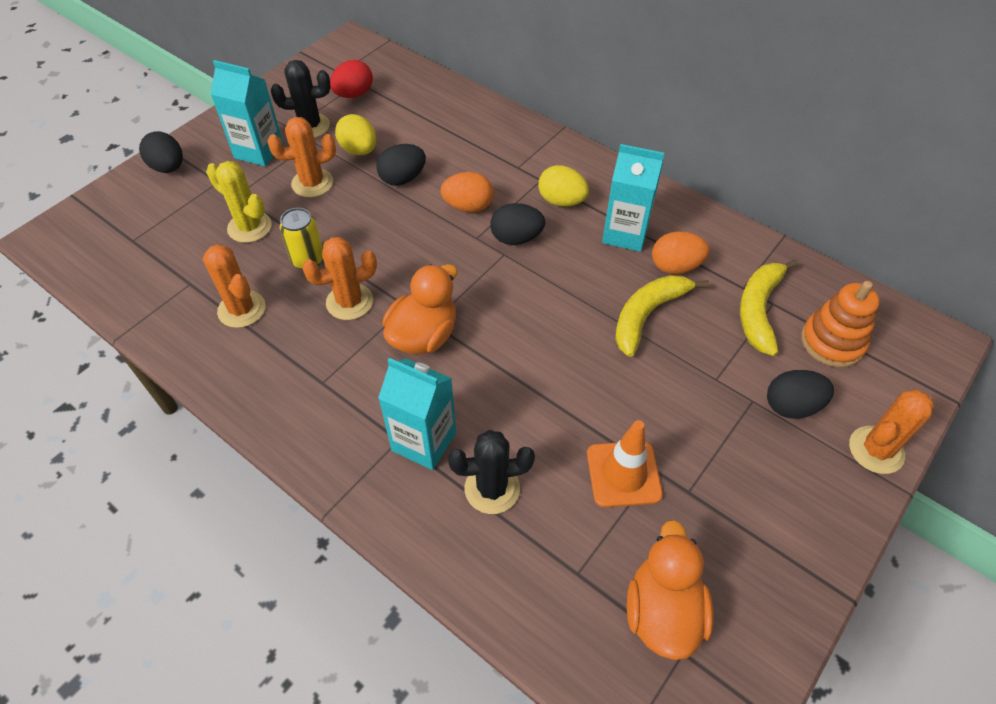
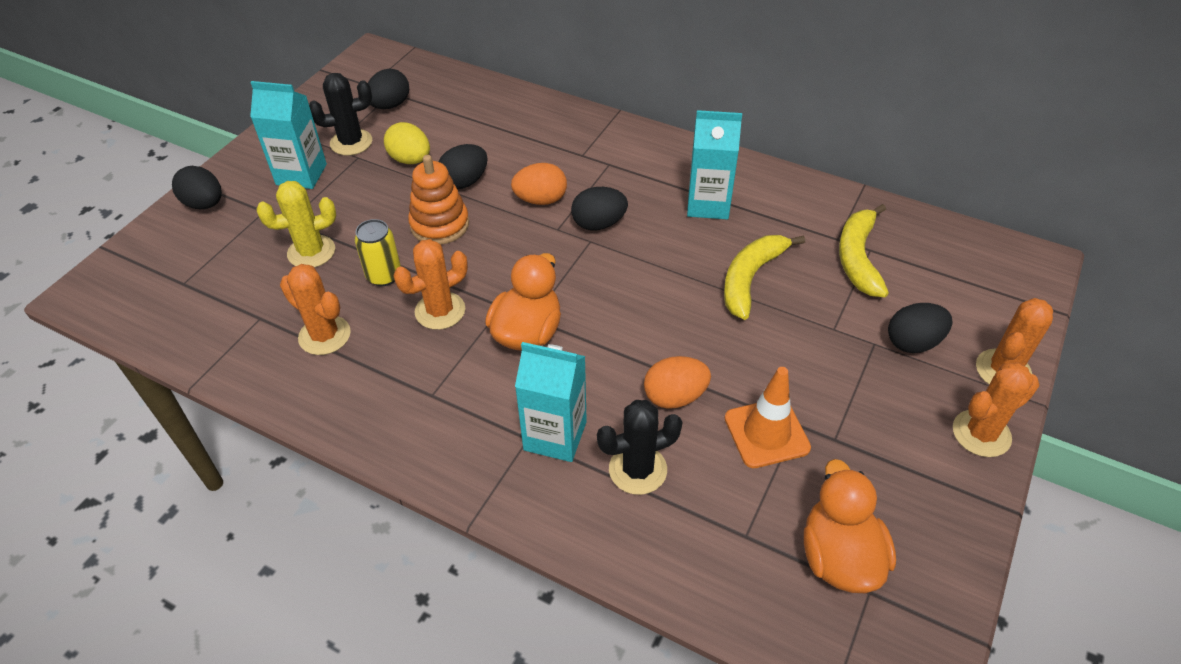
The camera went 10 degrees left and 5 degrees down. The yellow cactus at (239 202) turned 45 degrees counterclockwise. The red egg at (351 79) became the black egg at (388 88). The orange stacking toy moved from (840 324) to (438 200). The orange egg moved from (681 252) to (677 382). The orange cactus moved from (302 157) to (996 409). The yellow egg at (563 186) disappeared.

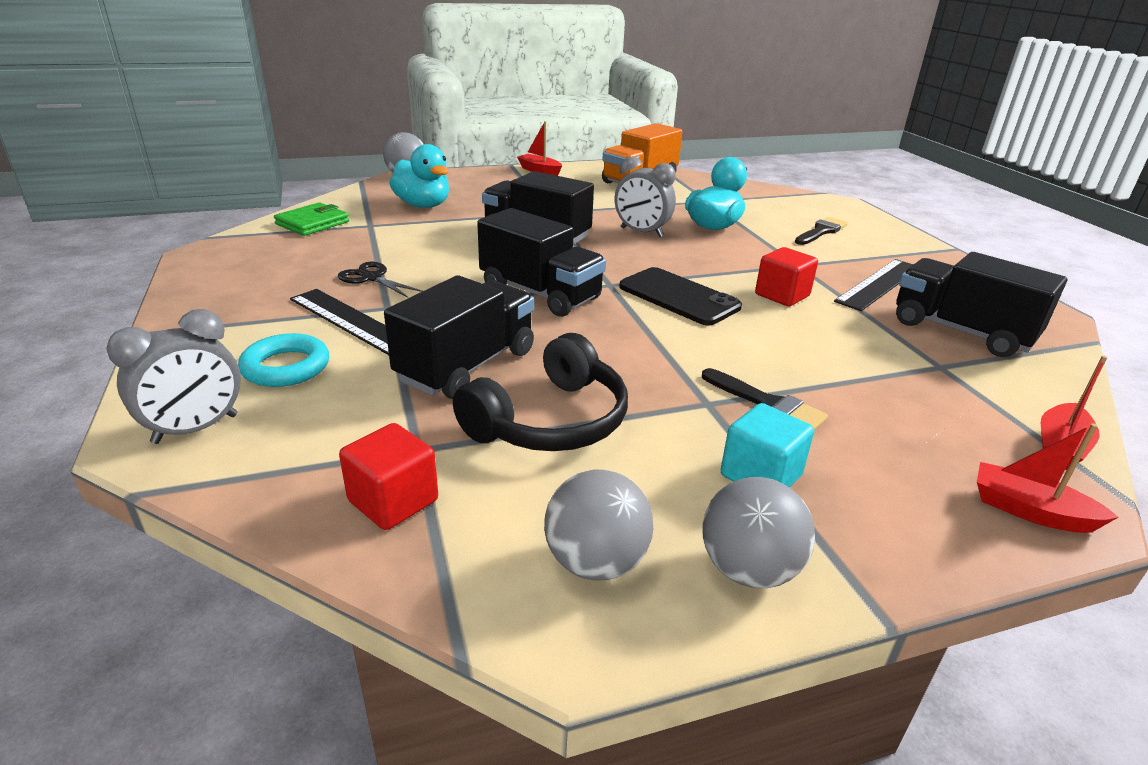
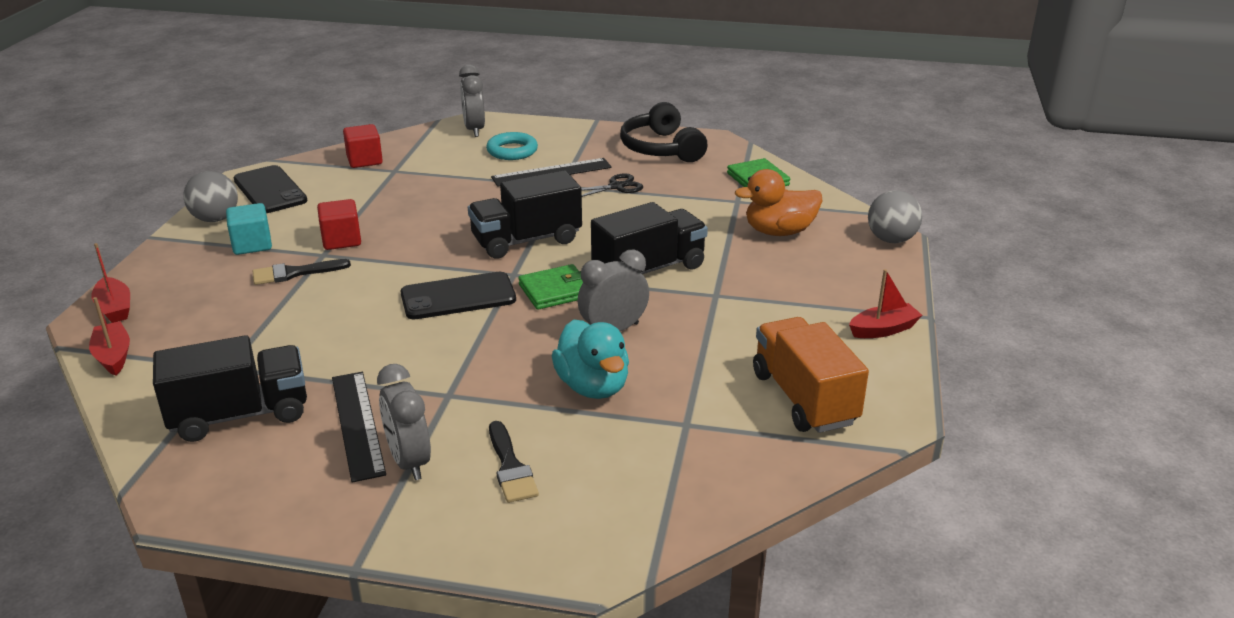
The camera went 120 degrees right and 0 degrees up. The red boat at (1048 478) turned 90 degrees clockwise. The grey ball at (598 525) was replaced by the black phone at (271 189). The red cube moved from (786 276) to (339 224). The grey clock at (404 422) appeared. The green wallet at (550 287) appeared. The black headphones moved from (540 392) to (664 132). The turquoise duck at (419 176) became the orange duck at (779 202). The black truck at (459 337) disappeared.

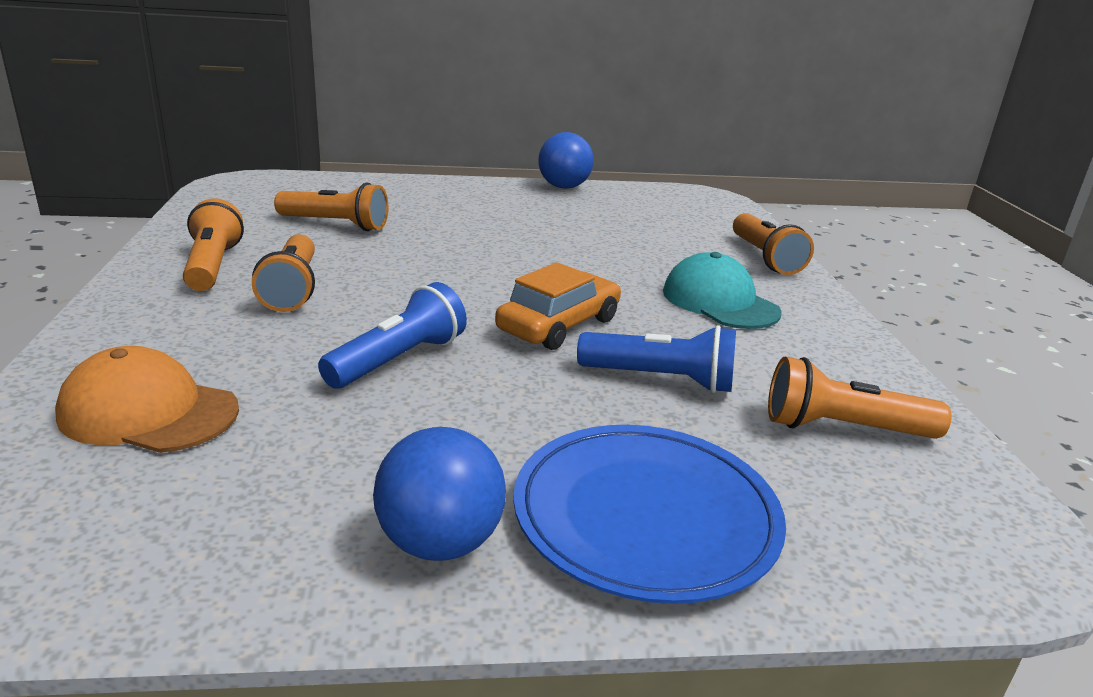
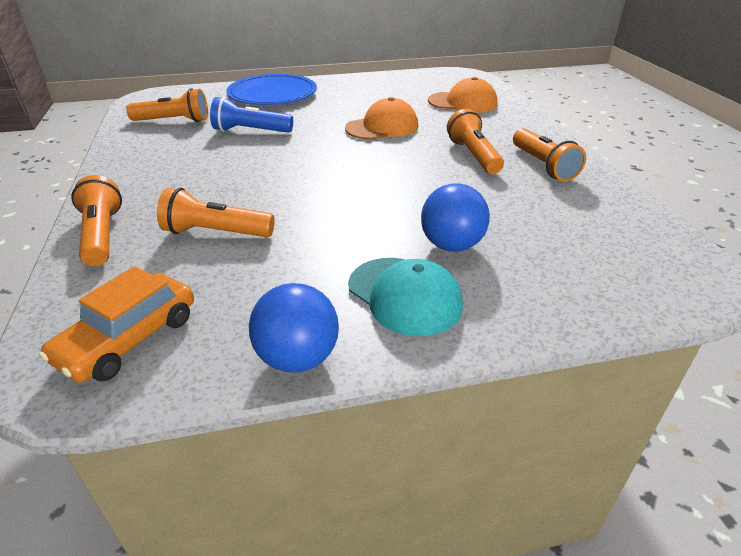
The camera went 175 degrees right and 10 degrees up. The orange car moved from (558 306) to (116 324). The orange flashlight moved from (331 206) to (216 212). The blue flashlight at (392 335) was replaced by the orange cap at (381 118). The turquoise cap moved from (722 290) to (405 297). The blue ball moved from (439 494) to (455 217).

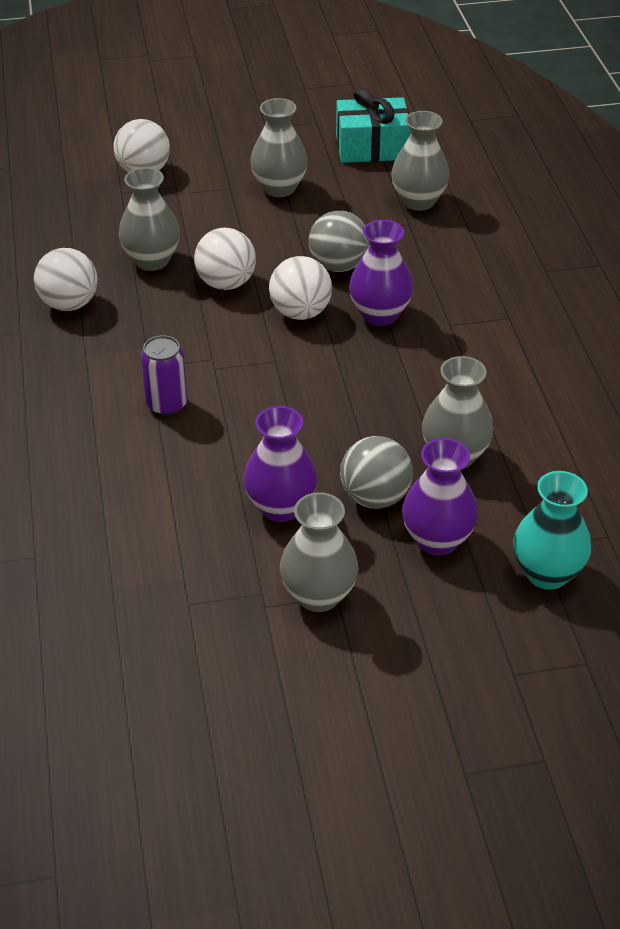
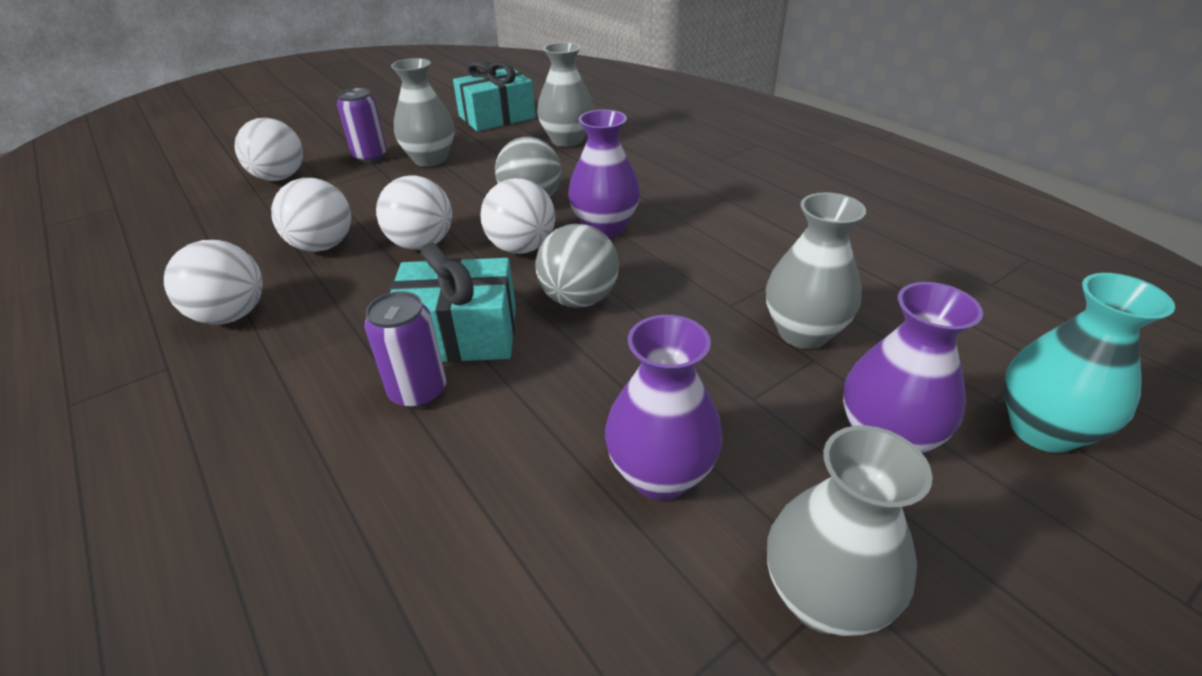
The camera went 25 degrees left and 5 degrees down. The grey vase at (149 219) was replaced by the white ball at (311 215). The purple can at (362 125) appeared. The turquoise gift at (453 302) appeared. The grey ball moved from (376 472) to (577 266).

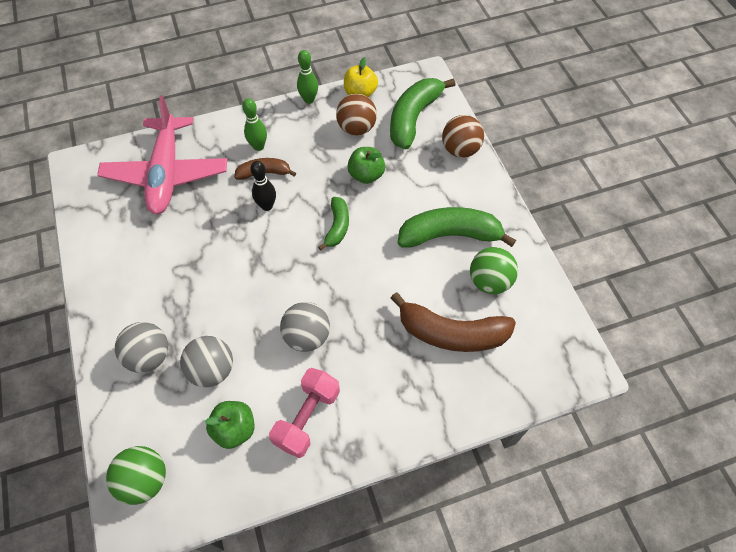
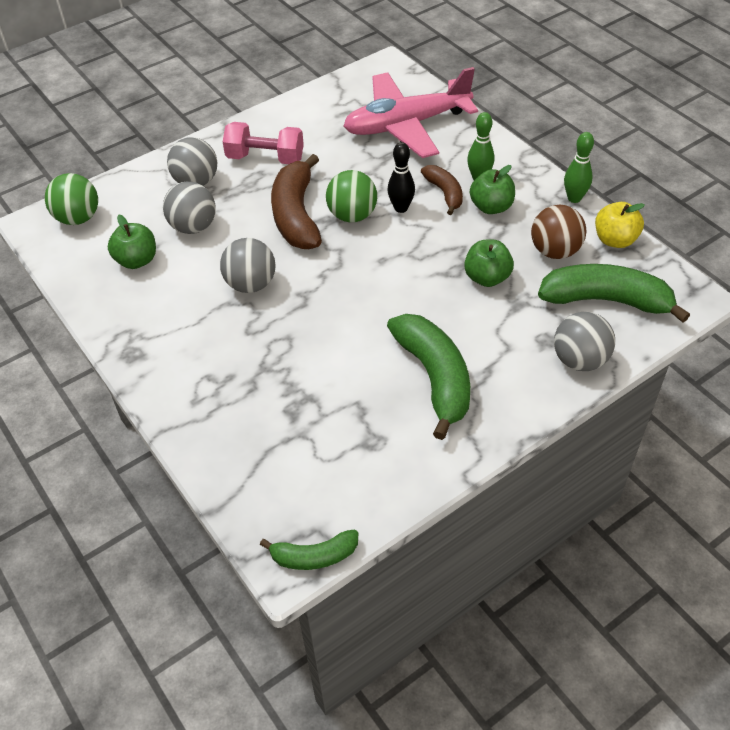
The camera went 75 degrees right and 10 degrees down. The pink dumbbell moved from (304 413) to (263 143). The green banana moved from (333 224) to (309 549). The brown banana moved from (453 322) to (296 201). The green ball moved from (494 270) to (351 196). The green apple at (492 189) appeared. The brown ball at (463 136) became the grey ball at (584 341).

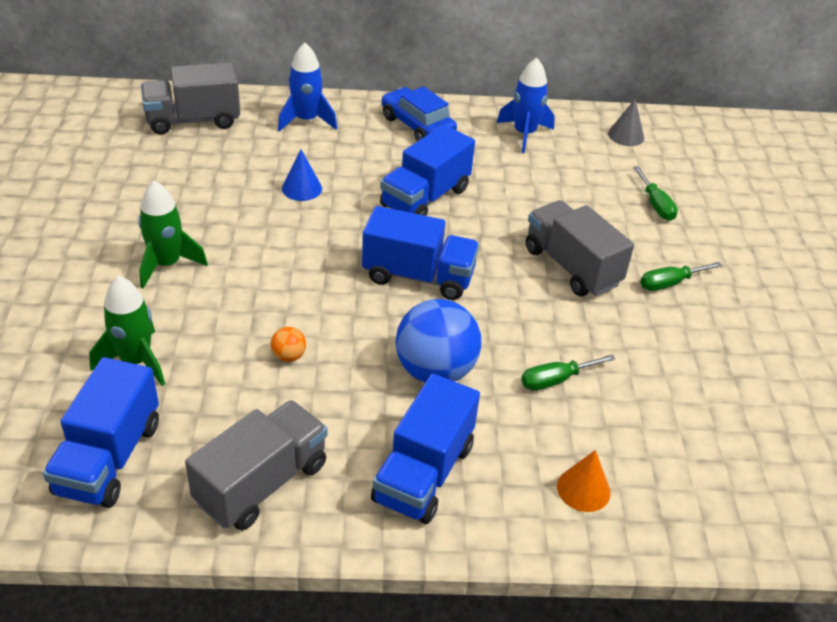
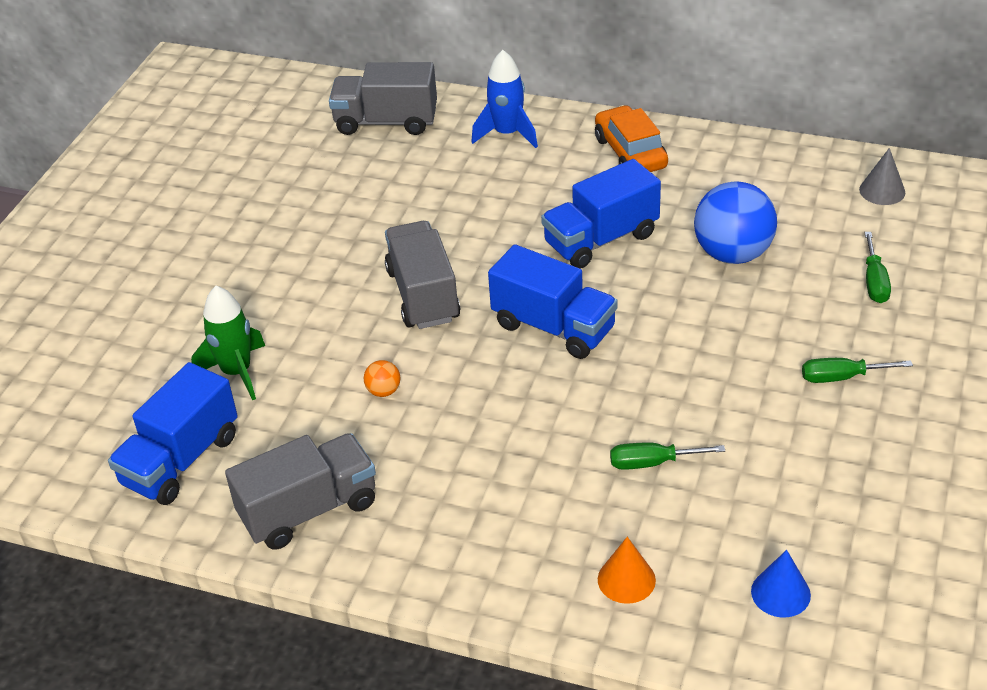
The camera went 25 degrees right and 0 degrees up. The grey truck moved from (579 248) to (422 275). The blue car at (419 113) became the orange car at (631 138). The blue ball moved from (438 340) to (735 223). The blue cone moved from (302 175) to (781 583). The green rocket at (173 234) disappeared. The blue truck at (425 449) disappeared. The blue rocket at (526 105) disappeared.

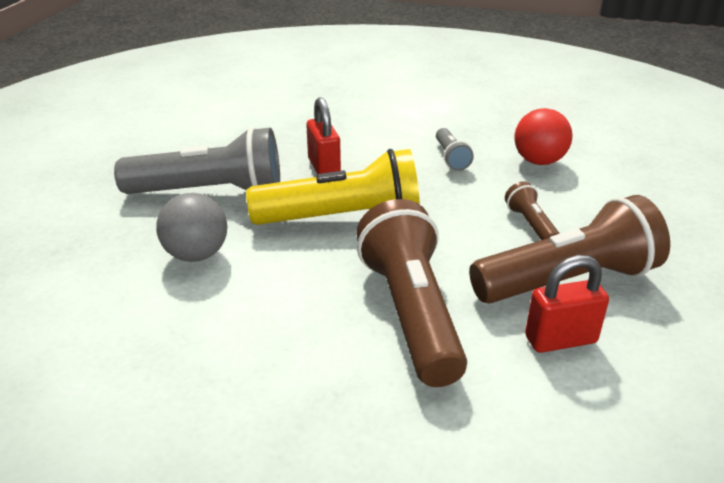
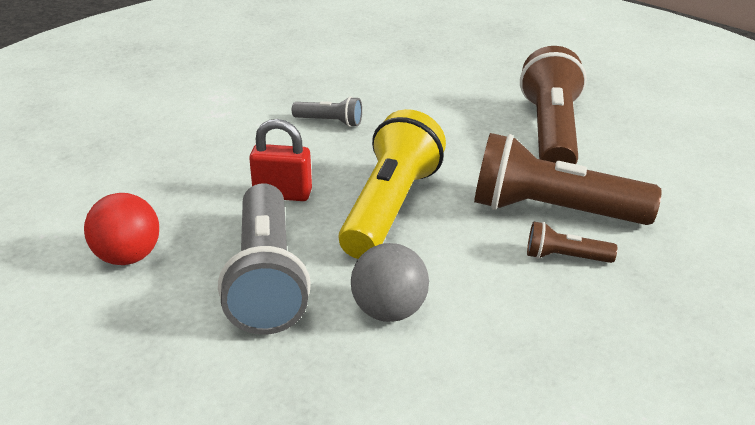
The camera went 65 degrees left and 0 degrees up. The red ball moved from (543 136) to (121 229). The grey flashlight at (197 160) turned 150 degrees clockwise. The brown flashlight moved from (532 210) to (572 242). The red padlock at (567 304) disappeared.

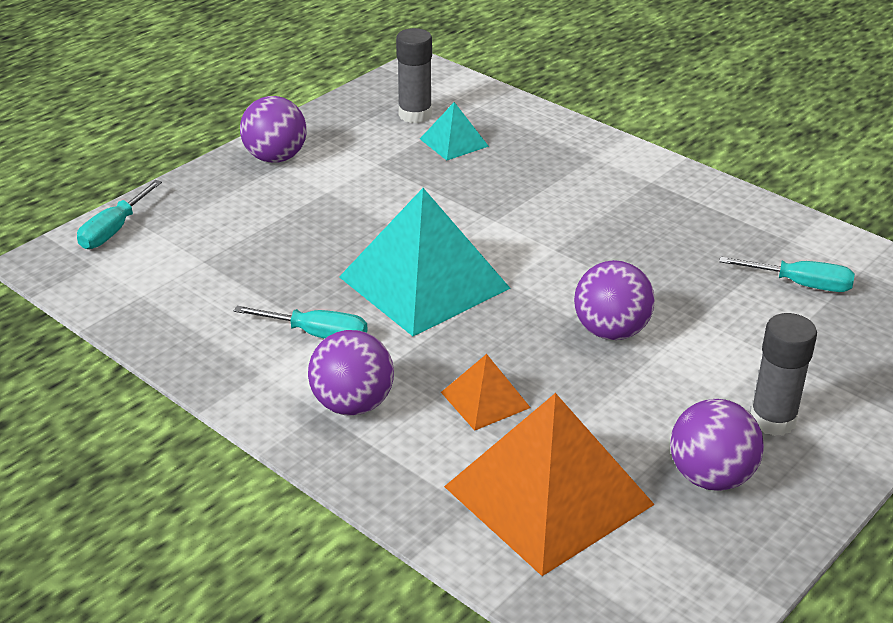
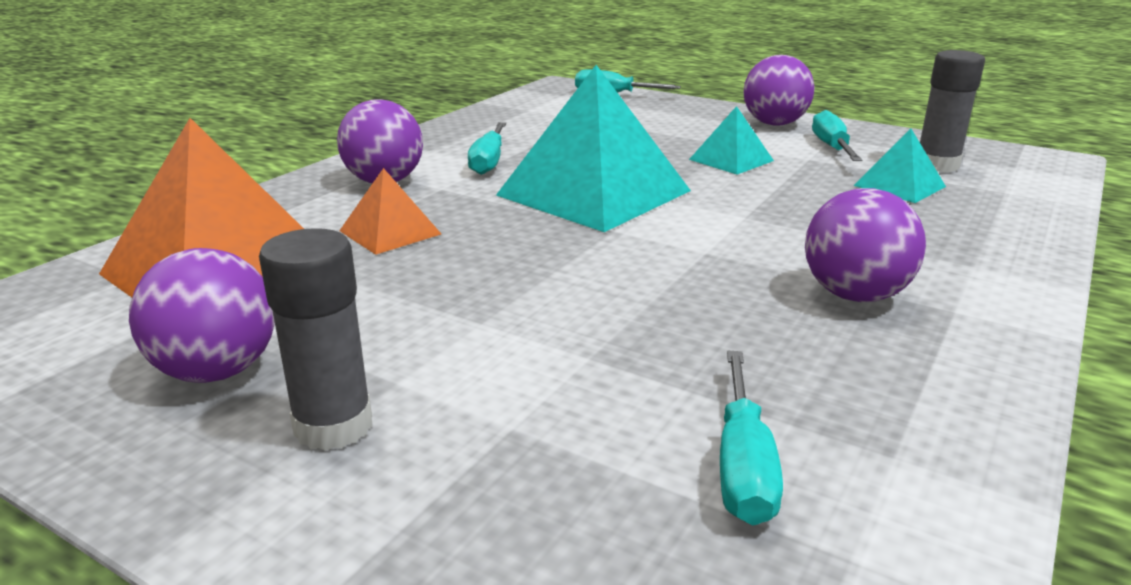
The camera went 80 degrees right and 10 degrees down. The turquoise pyramid at (731 140) appeared. The purple ball moved from (614 300) to (865 245). The turquoise screwdriver at (837 135) appeared.

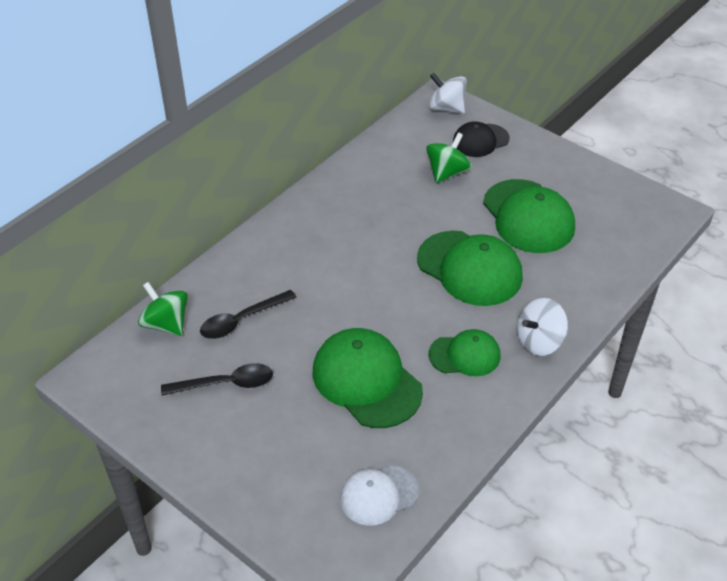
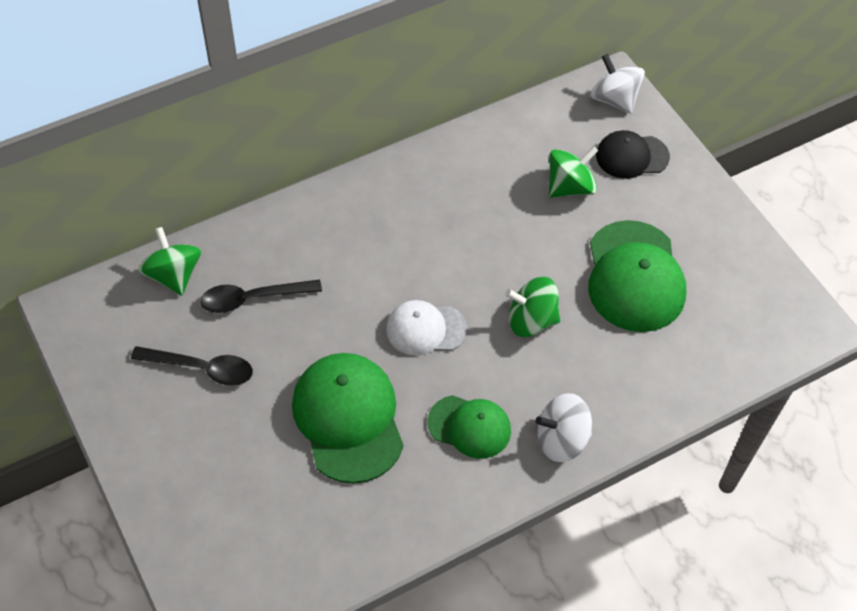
The camera went 20 degrees right and 10 degrees up. The white cap moved from (379 495) to (426 328). The green cap at (470 268) was replaced by the green spinning top at (532 307).

